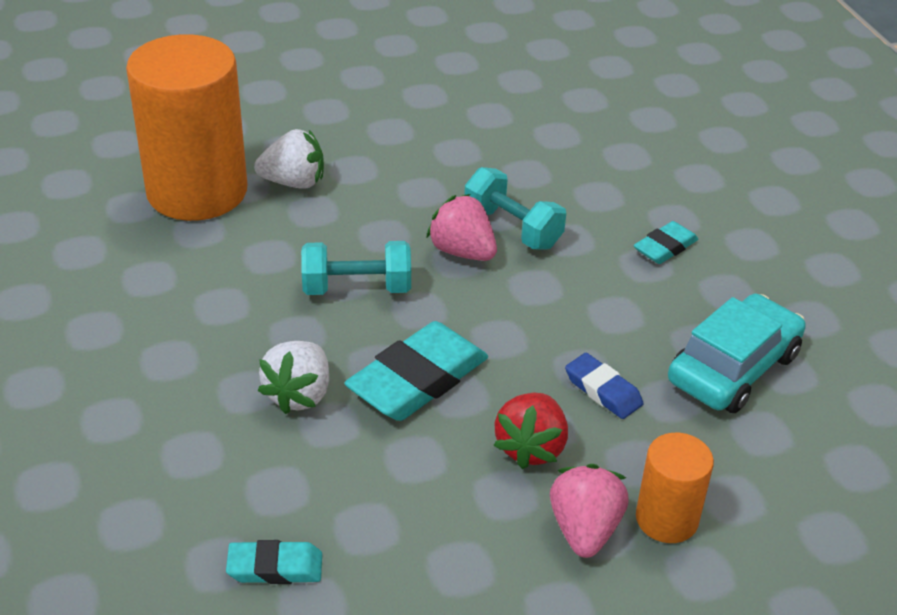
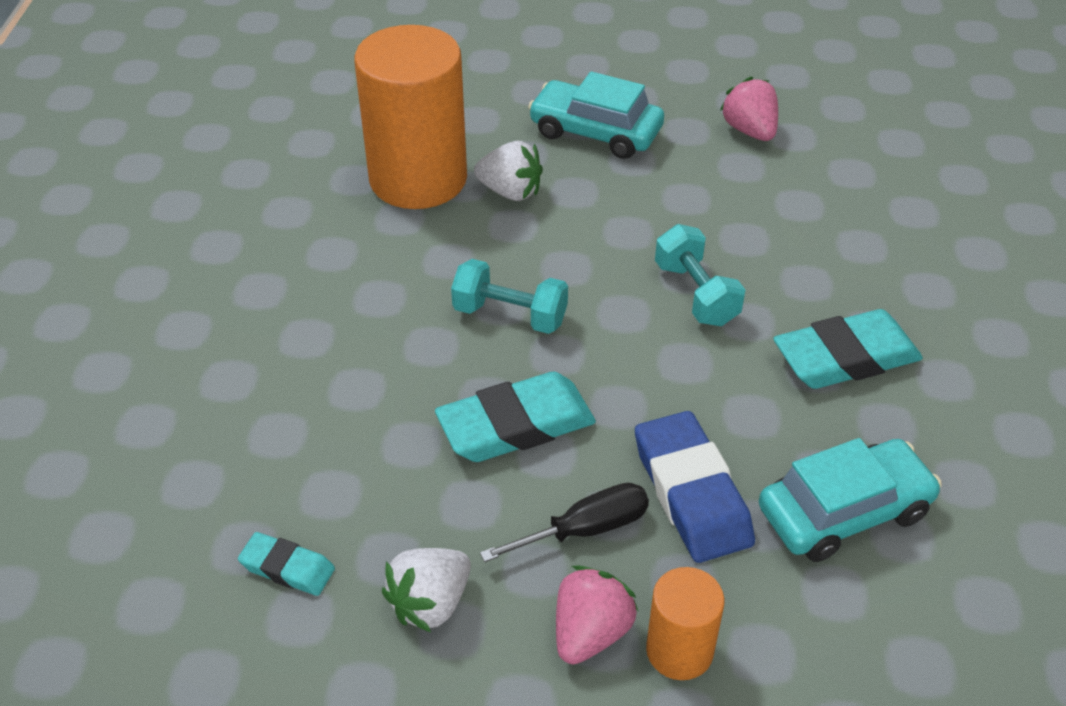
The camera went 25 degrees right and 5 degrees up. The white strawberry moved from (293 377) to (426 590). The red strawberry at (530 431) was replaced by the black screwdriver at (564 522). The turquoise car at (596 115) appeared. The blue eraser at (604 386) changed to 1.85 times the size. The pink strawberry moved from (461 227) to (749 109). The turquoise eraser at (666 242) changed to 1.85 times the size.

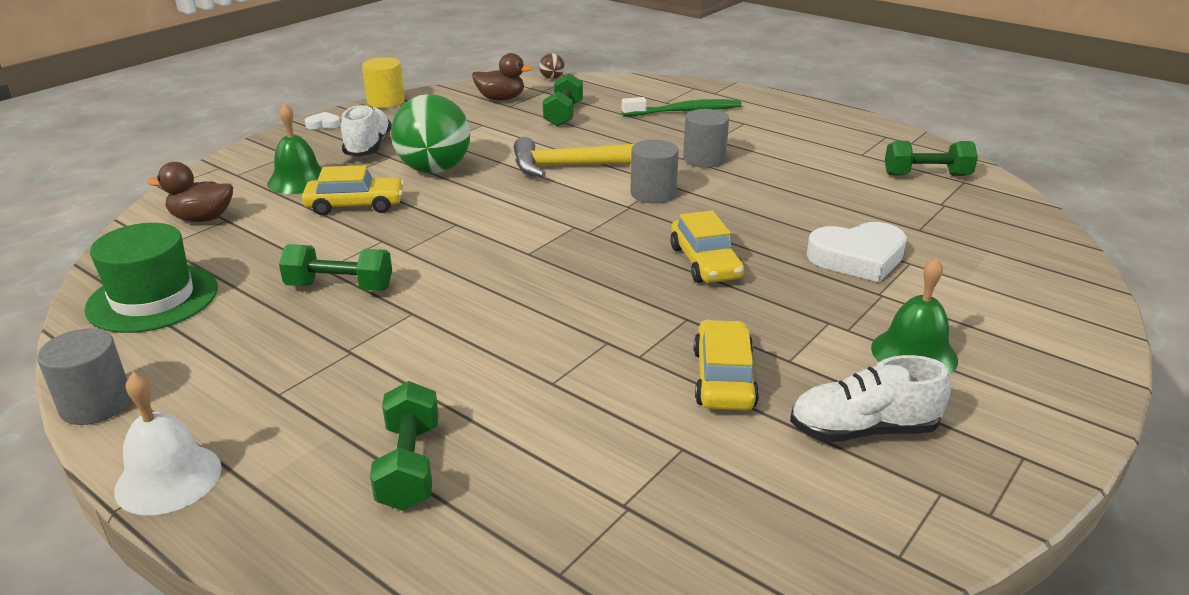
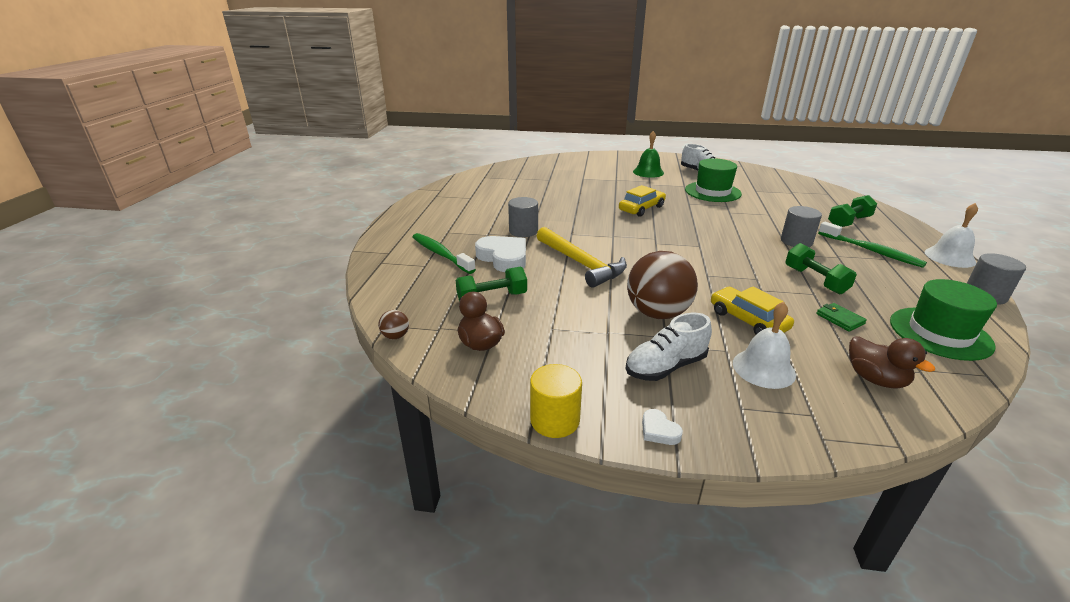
The camera went 120 degrees left and 0 degrees up. The white heart moved from (857 252) to (500 254). The green ball at (430 133) became the brown ball at (662 285). The yellow car at (726 365) was replaced by the green hat at (713 180). The green bell at (294 148) became the white bell at (764 345). The grey cylinder moved from (654 171) to (801 226). The green wallet at (841 317) appeared. The green toothbrush at (872 245) appeared. The green dumbbell at (931 158) disappeared.

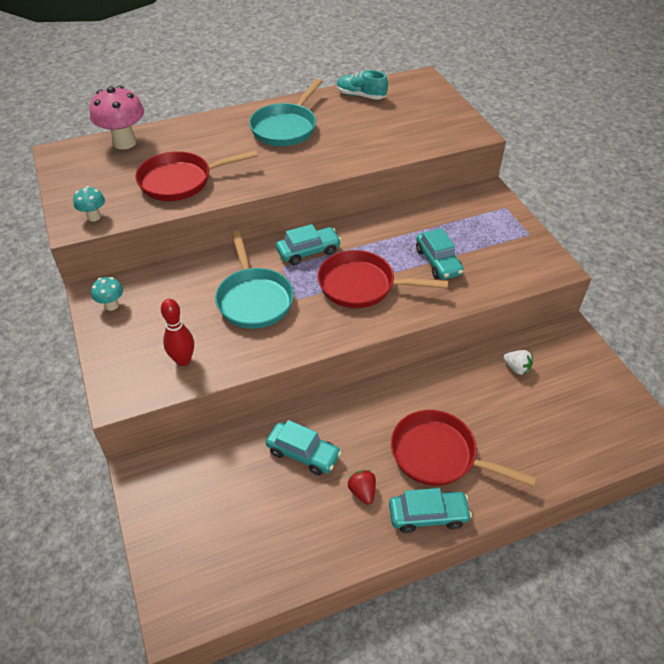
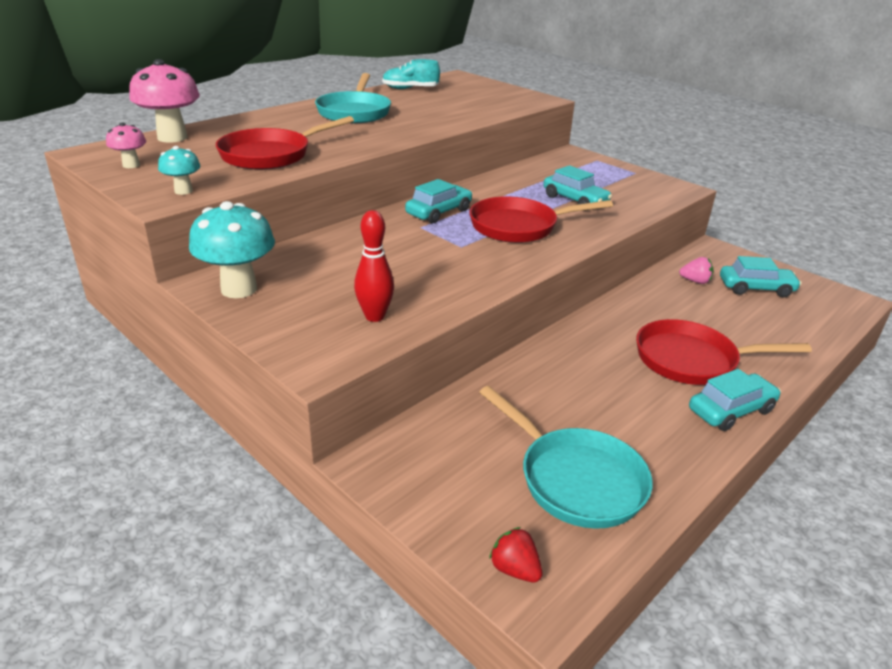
The camera went 25 degrees left and 15 degrees down. The pink mushroom at (126 145) appeared. The turquoise mushroom at (107 294) changed to 1.93 times the size. The turquoise pan moved from (254 280) to (566 457). The red strawberry moved from (362 487) to (515 555). The white strawberry at (518 362) became the pink strawberry at (696 270). The turquoise car moved from (304 448) to (761 276).

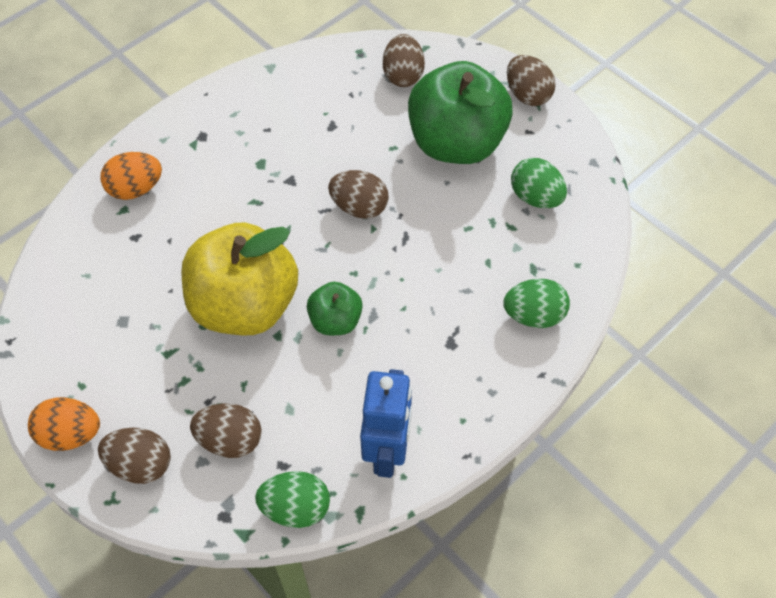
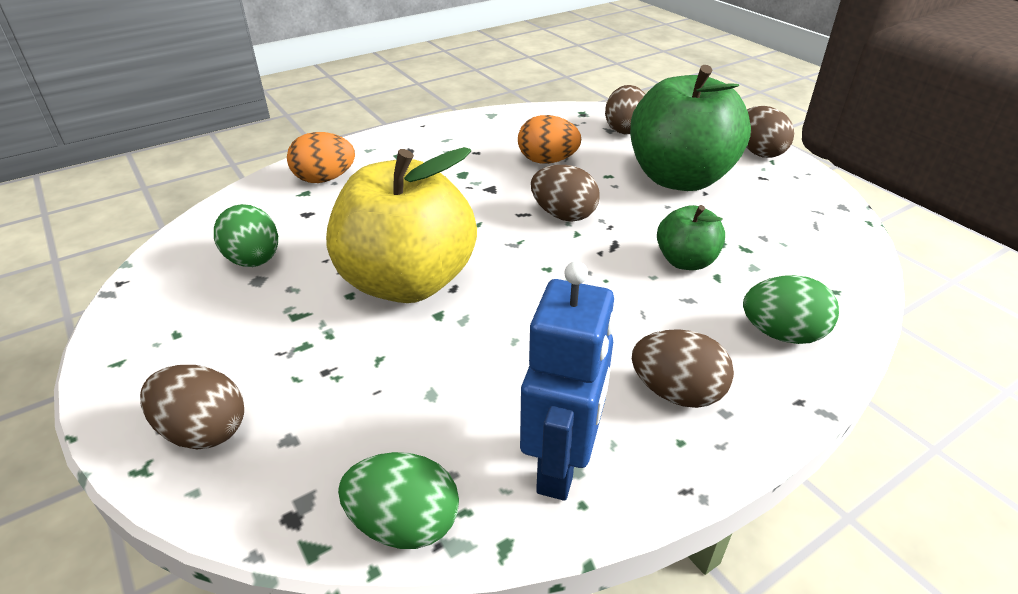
The camera went 10 degrees right and 20 degrees down. The green egg moved from (539 183) to (246 235). The orange egg moved from (64 424) to (549 139). The brown egg moved from (226 430) to (683 368). The green apple moved from (335 308) to (691 237).

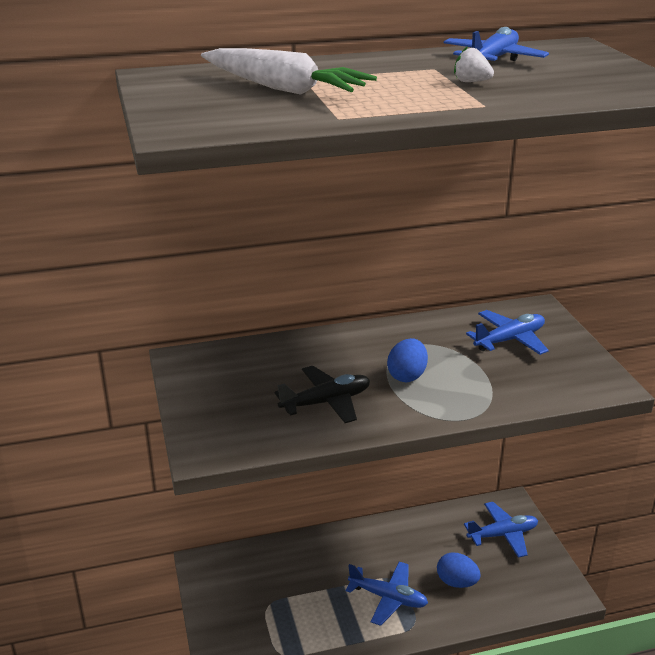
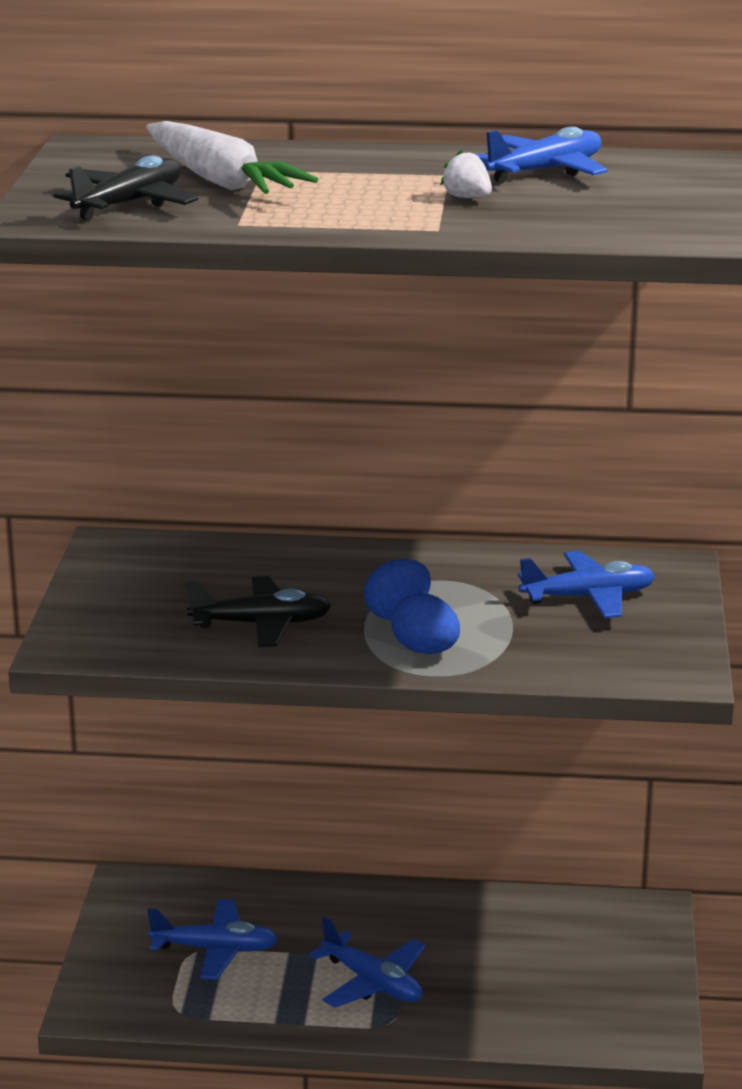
The camera went 20 degrees right and 5 degrees down. The black plane at (125 187) appeared. The blue plane moved from (501 530) to (212 939). The blue egg moved from (459 570) to (425 623).

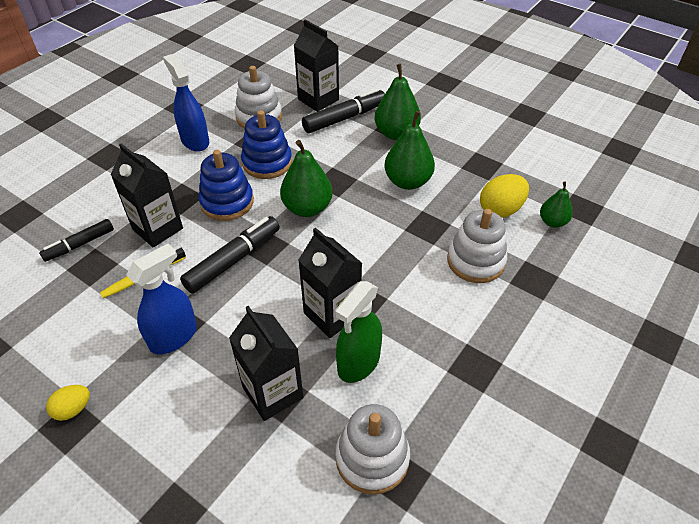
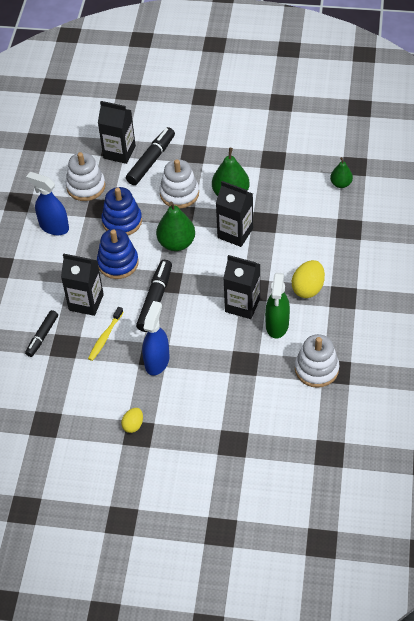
The camera went 25 degrees left and 5 degrees up. The white stacking toy moved from (477 246) to (179 183). The black carton moved from (266 363) to (234 214). The yellow egg moved from (504 196) to (308 279). The green pear at (397 102) disappeared.

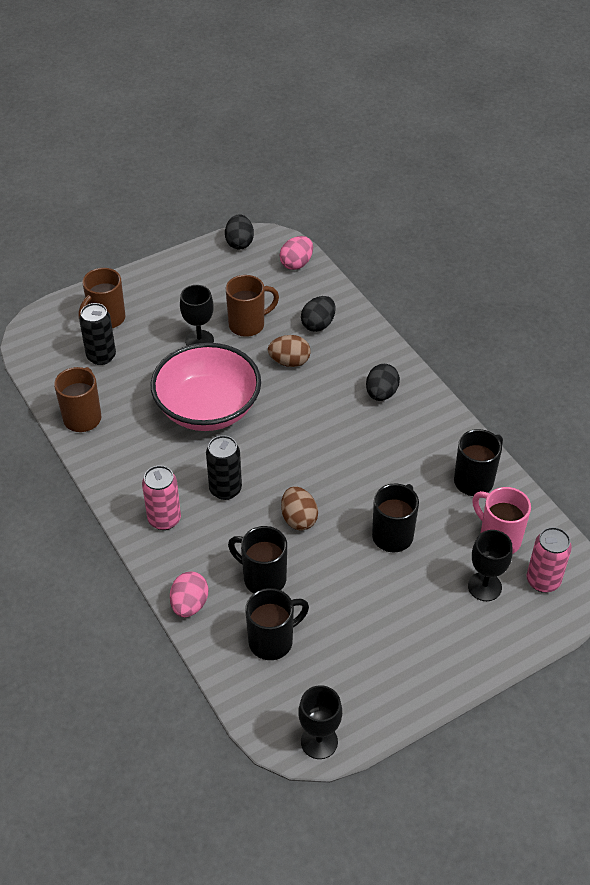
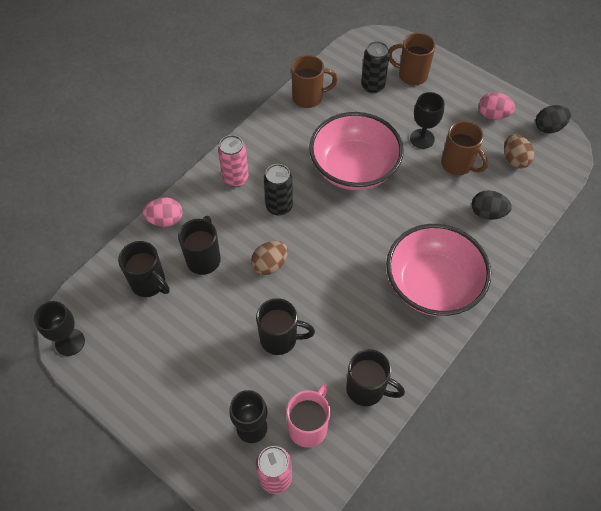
The camera went 70 degrees right and 10 degrees up. The black egg at (383 382) was replaced by the pink bowl at (438 270). The pink egg moved from (296 253) to (497 105). The brown egg moved from (289 351) to (519 151).

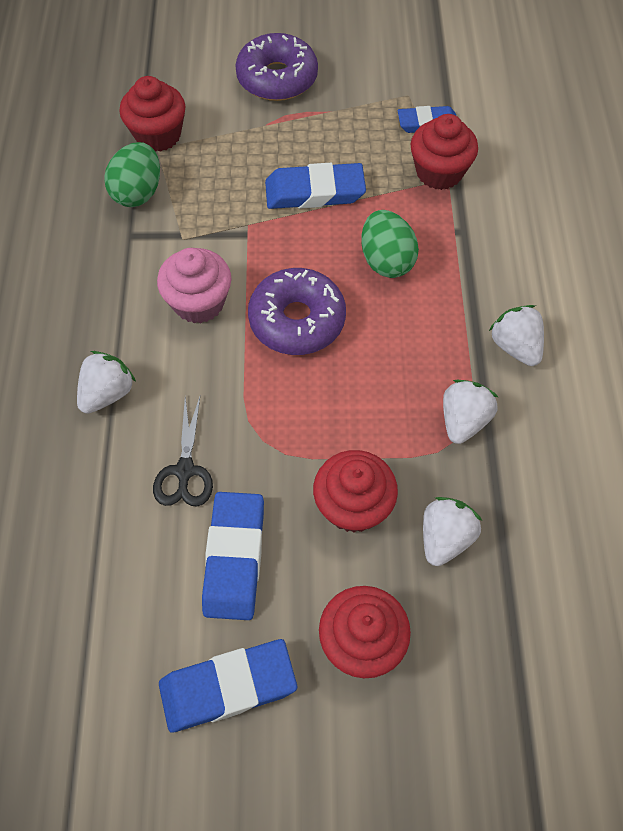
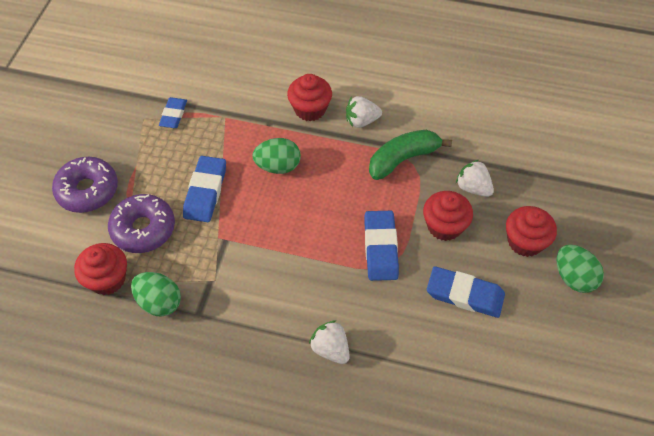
The camera went 75 degrees left and 5 degrees down. The purple donut moved from (297 311) to (141 223). The red cupcake moved from (444 152) to (309 97). The blue eraser moved from (228 686) to (382 246). The white strawberry at (470 412) was replaced by the green banana at (410 155). The green egg at (580 269) appeared. The black scissors at (183 451) disappeared. The pink cupcake at (194 285) disappeared.

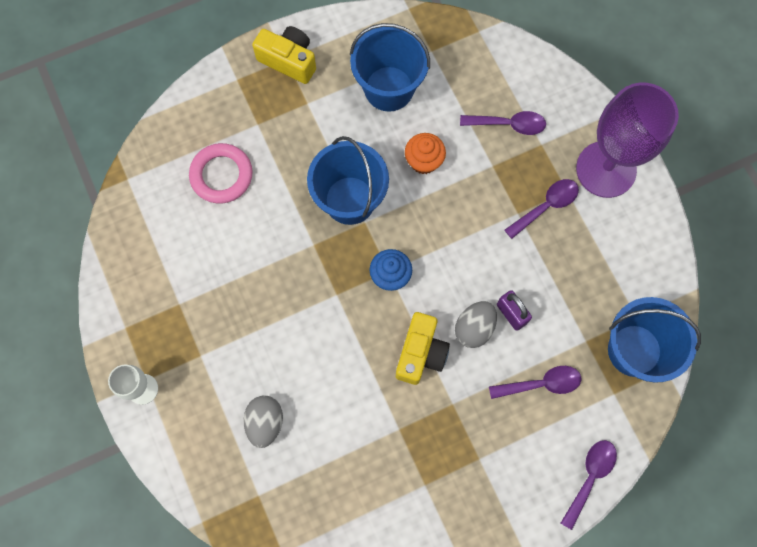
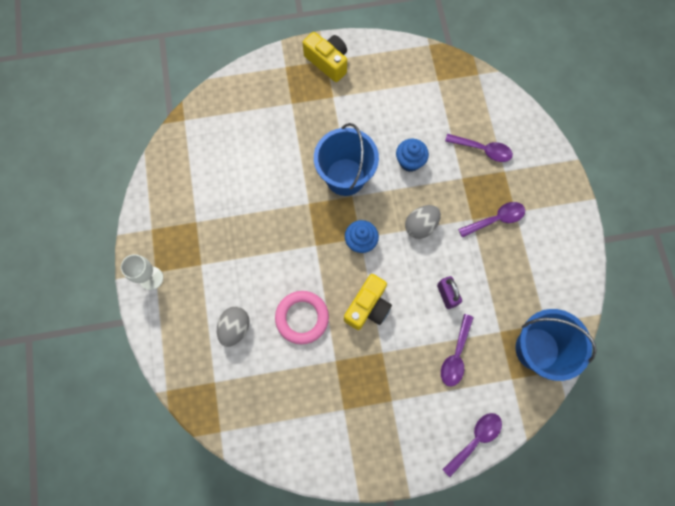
The camera went 15 degrees right and 0 degrees up. The pink ring moved from (221 173) to (302 317). The orange cupcake at (425 153) became the blue cupcake at (412 155). The grey egg moved from (476 324) to (423 222). The purple spoon at (535 382) turned 105 degrees clockwise. The blue bucket at (390 67) disappeared. The purple goblet at (627 140) disappeared.

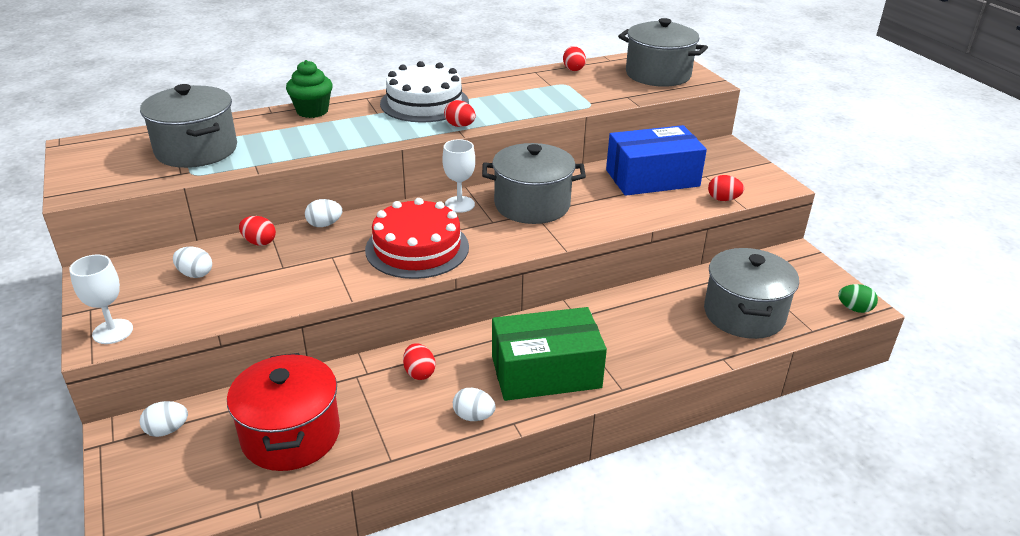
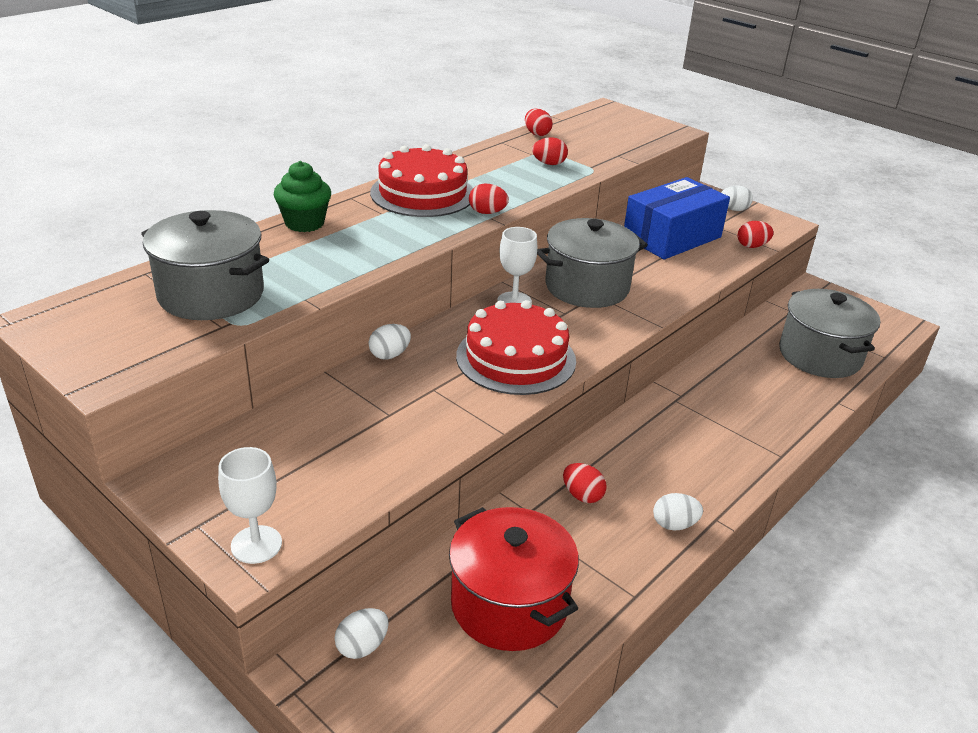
The camera went 25 degrees left and 0 degrees up. The white cake at (424 91) became the red cake at (421 180). The red egg moved from (257 231) to (550 151). The white egg moved from (192 262) to (737 198). The green box at (549 354) disappeared. The grey pot at (663 52) disappeared. The green egg at (858 298) disappeared.

